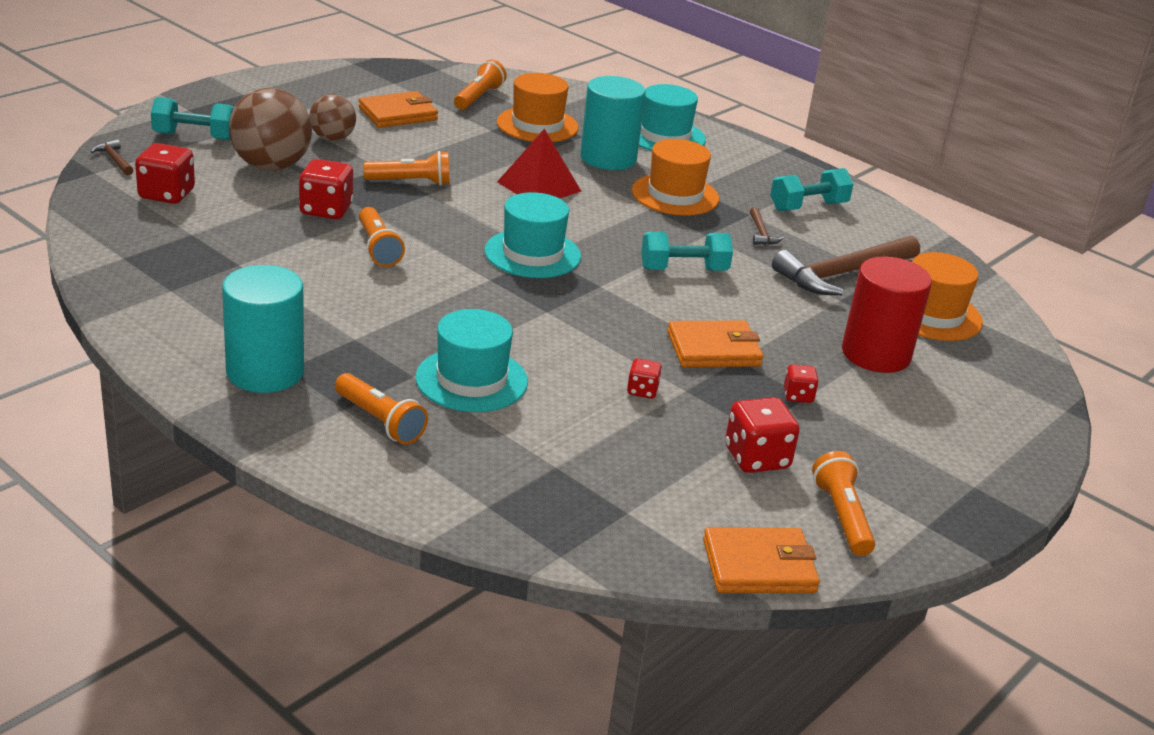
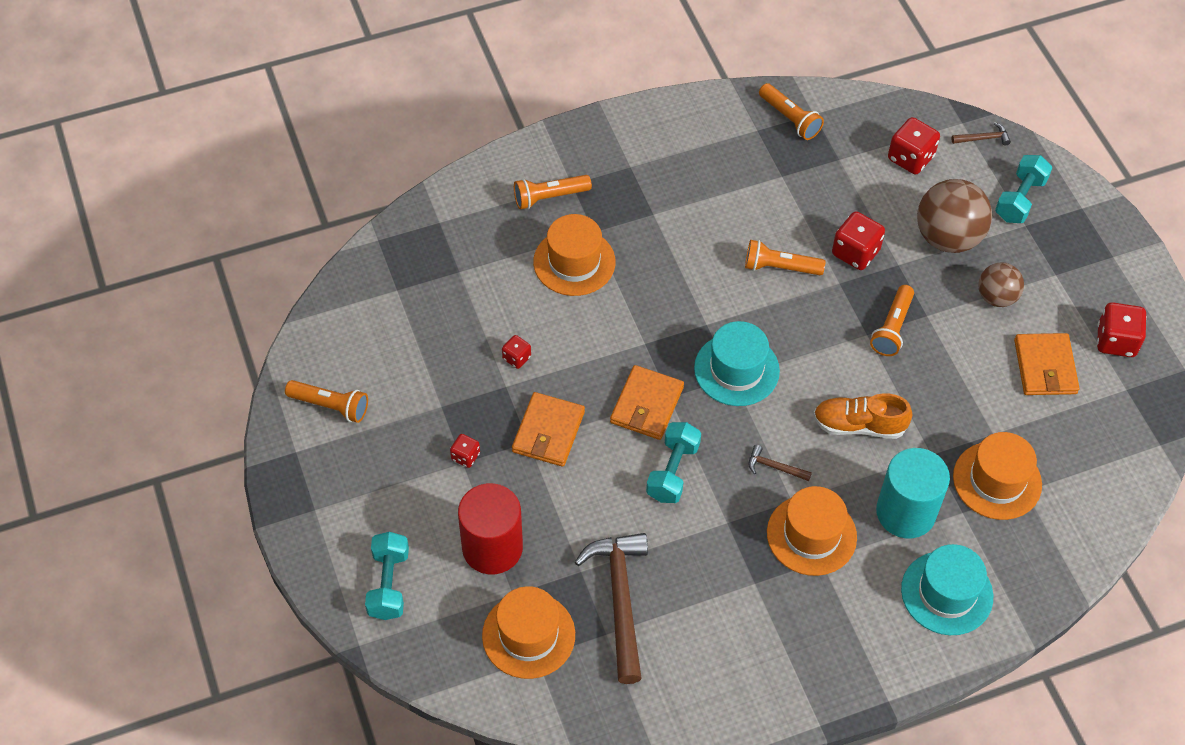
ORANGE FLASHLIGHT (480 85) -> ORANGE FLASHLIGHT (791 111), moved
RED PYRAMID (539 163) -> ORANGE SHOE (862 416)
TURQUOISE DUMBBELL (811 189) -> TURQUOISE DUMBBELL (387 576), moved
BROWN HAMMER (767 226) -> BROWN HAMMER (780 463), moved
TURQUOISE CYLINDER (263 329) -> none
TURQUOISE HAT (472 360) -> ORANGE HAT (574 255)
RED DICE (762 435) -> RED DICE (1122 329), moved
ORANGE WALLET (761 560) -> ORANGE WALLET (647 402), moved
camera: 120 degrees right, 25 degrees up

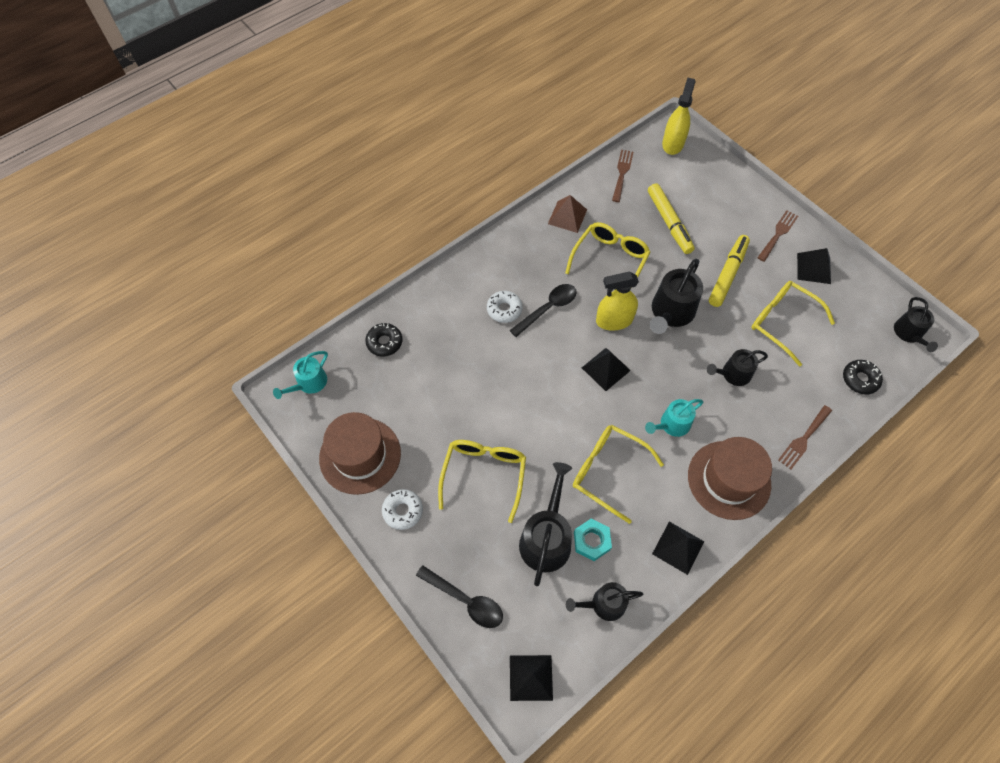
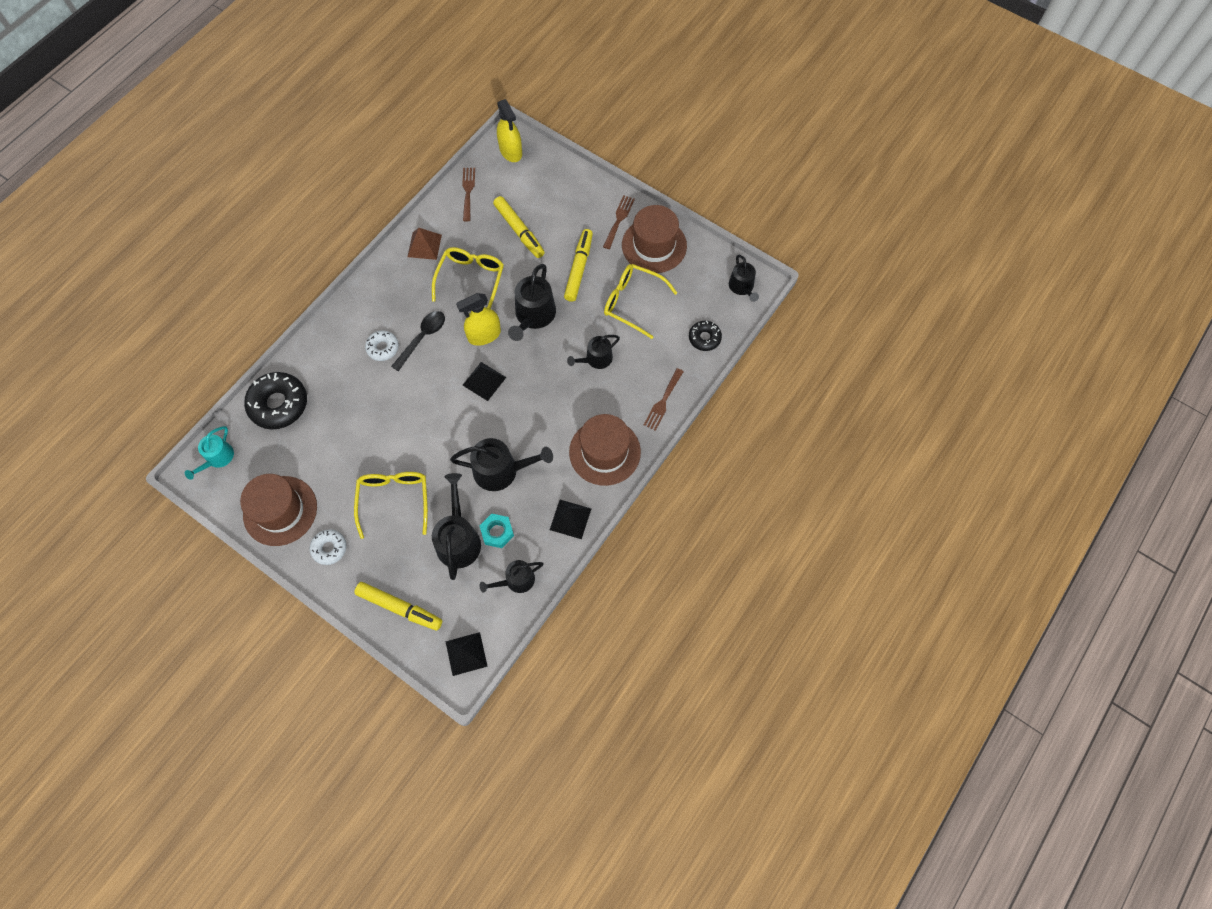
YELLOW SPRAY BOTTLE (679 116) -> YELLOW SPRAY BOTTLE (509 130), 150 degrees clockwise
BLACK PYRAMID (814 266) -> BROWN HAT (654 239)
BLACK DONUT (383 340) -> BLACK DONUT (275 400), x1.79
TURQUOISE WATERING CAN (674 418) -> none
YELLOW GLASSES (618 474) -> BLACK WATERING CAN (501 464)
BLACK SPOON (459 596) -> YELLOW MARKER (398 606)
camera: 15 degrees left, 5 degrees up

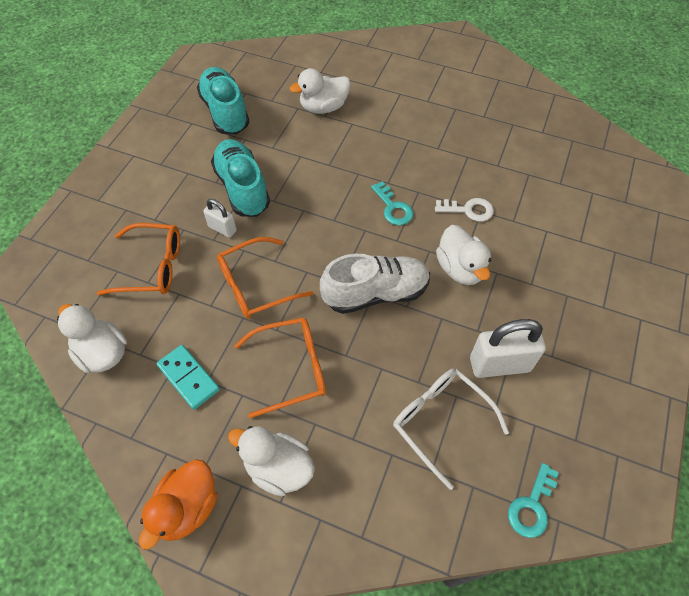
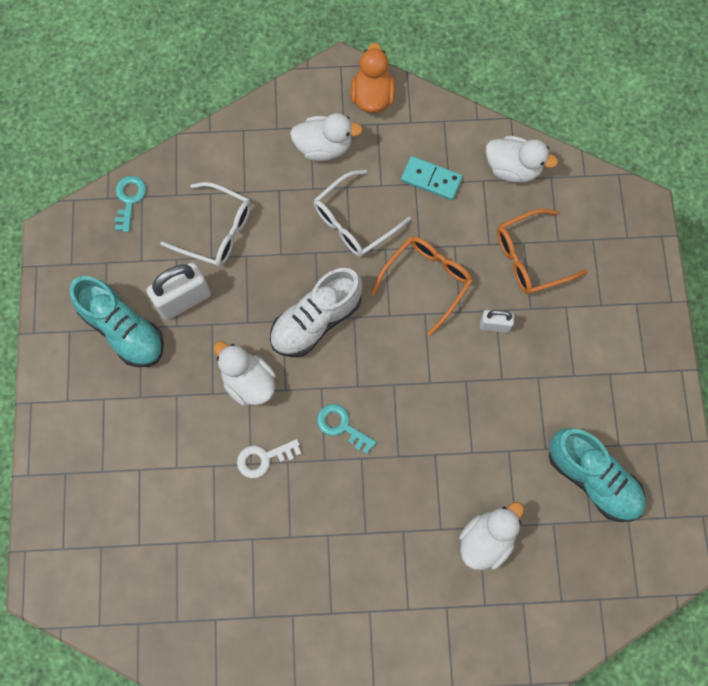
TURQUOISE SHOE (240 178) -> TURQUOISE SHOE (117 321), moved
ORANGE GLASSES (280 368) -> WHITE GLASSES (362 213)
camera: 155 degrees right, 15 degrees up

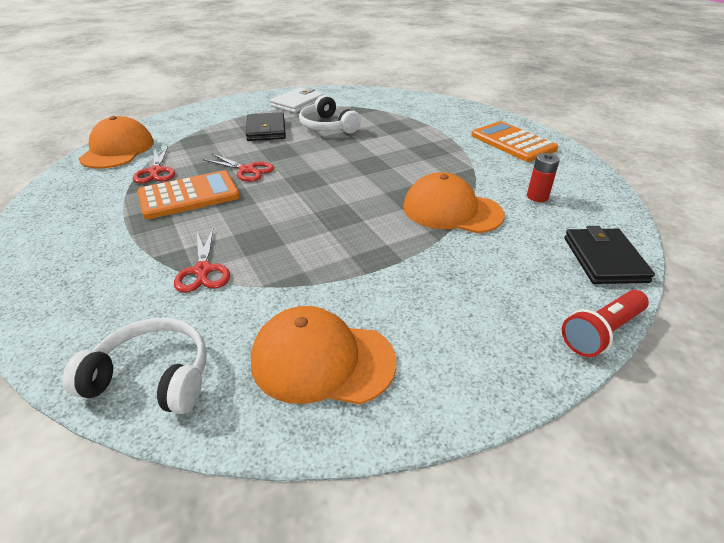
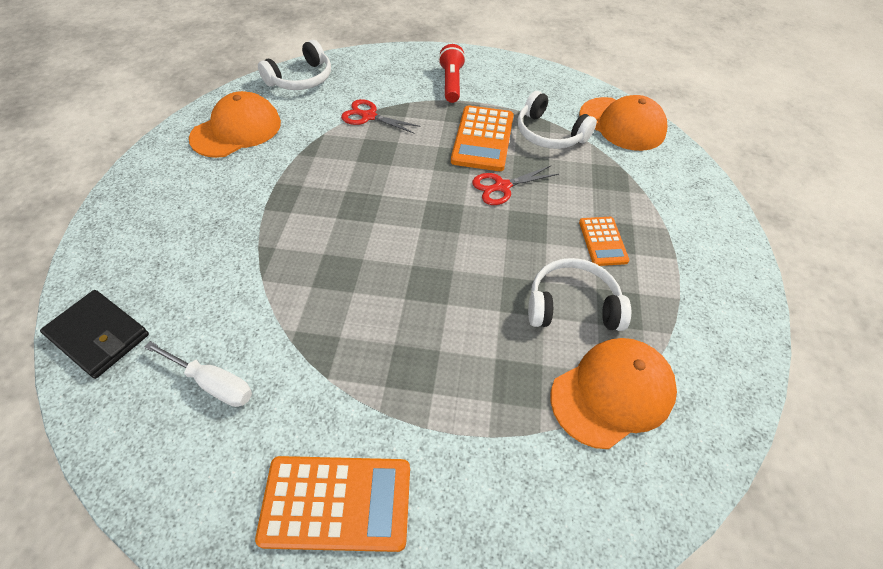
WHITE WALLET (297 100) -> none
BLACK WALLET (266 126) -> ORANGE CALCULATOR (604 241)
RED SCISSORS (154 165) -> WHITE HEADPHONES (557 120)
RED BATTERY (543 177) -> WHITE SCREWDRIVER (198 374)
ORANGE CAP (454 202) -> ORANGE CAP (614 393), moved
RED FLASHLIGHT (605 323) -> RED FLASHLIGHT (452 73), moved
camera: 125 degrees right, 15 degrees up

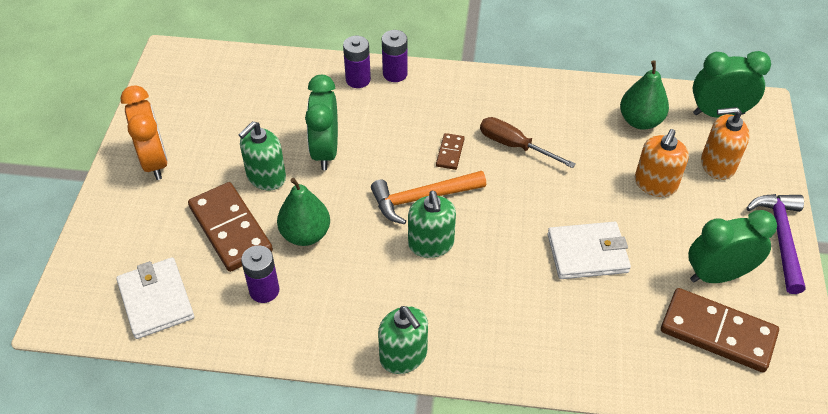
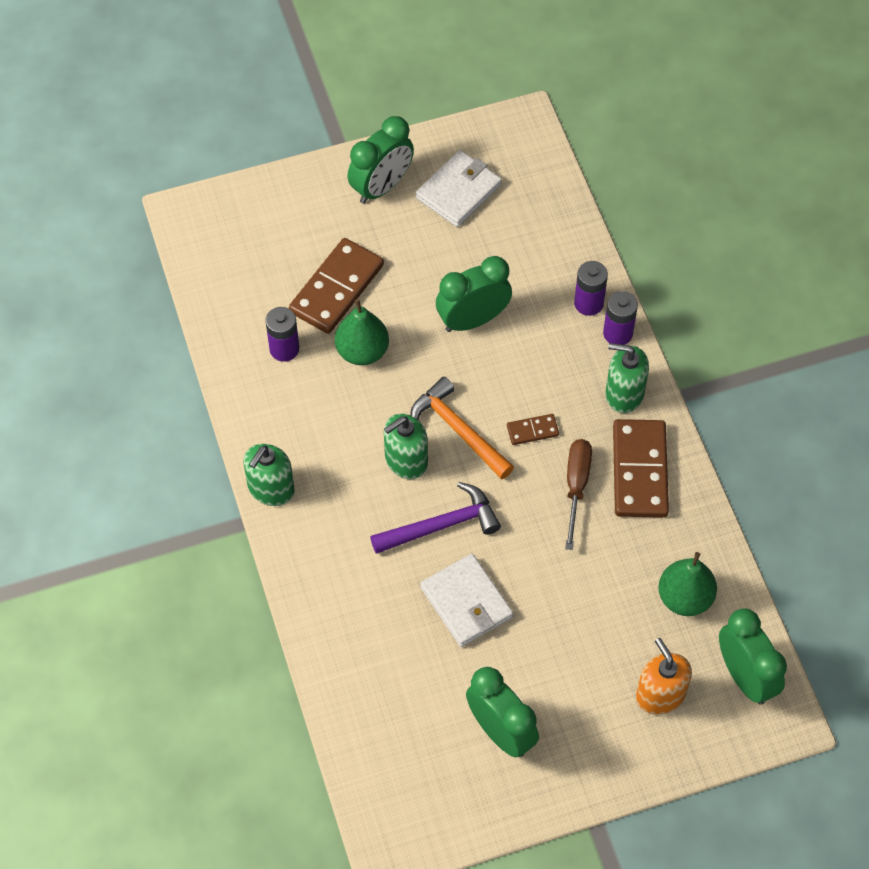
ORANGE CLOCK (144 132) -> GREEN CLOCK (380 160)
GREEN SOAP DISPENSER (262 155) -> GREEN SOAP DISPENSER (627 378), moved
ORANGE SOAP DISPENSER (662 163) -> none
PURPLE HAMMER (775 244) -> PURPLE HAMMER (435 518), moved
WHITE WALLET (155 298) -> WHITE WALLET (459 188), moved
BROWN DOMINO (720 330) -> BROWN DOMINO (641 468), moved
camera: 65 degrees right, 10 degrees up

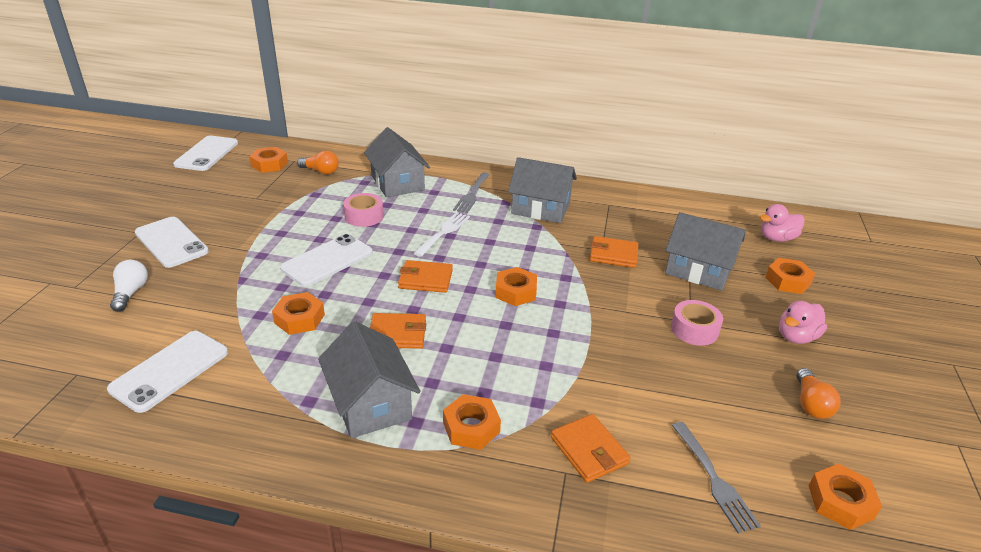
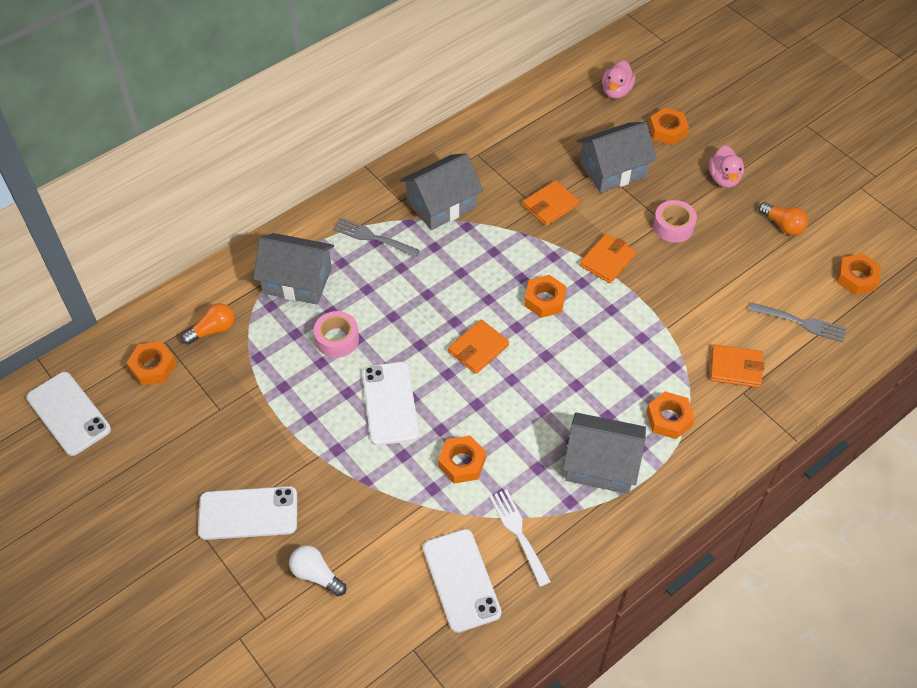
GREY FORK (471 192) -> GREY FORK (376 237), 150 degrees clockwise
WHITE FORK (442 234) -> WHITE FORK (520 538), moved
ORANGE WALLET (398 331) -> ORANGE WALLET (608 258), moved
camera: 50 degrees left, 20 degrees up

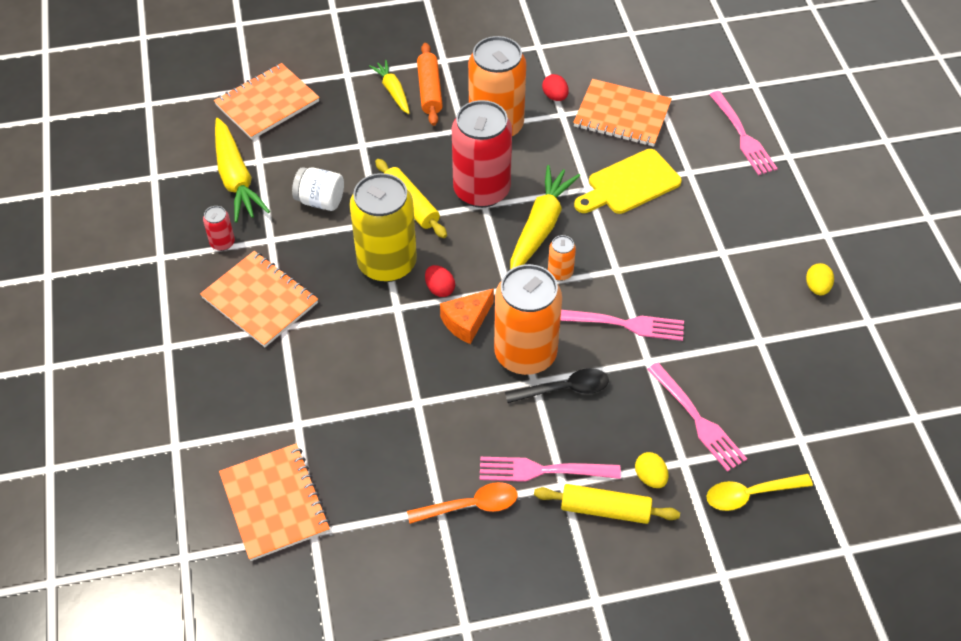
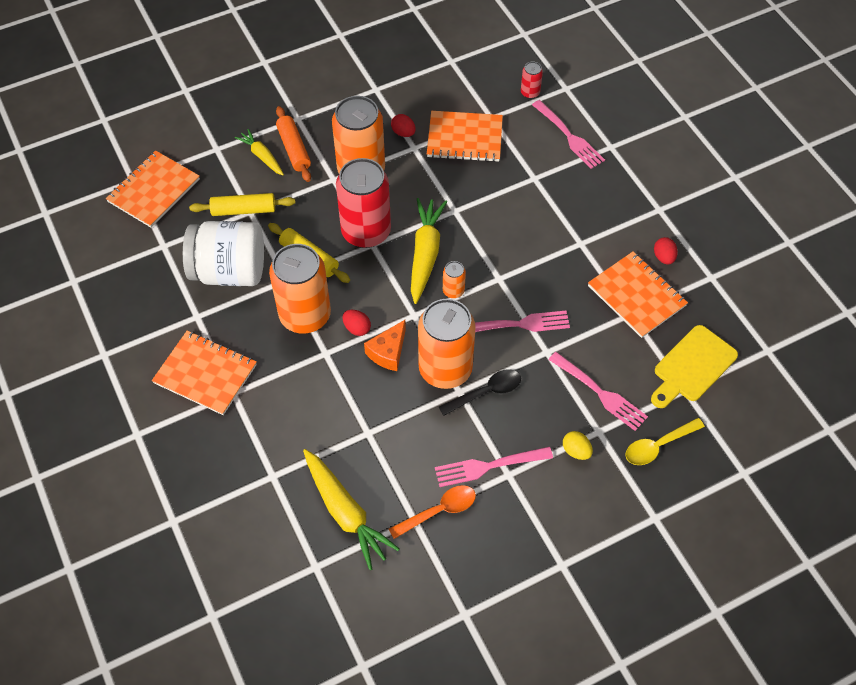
YELLOW CARROT (242 170) -> YELLOW CARROT (351 509), moved
YELLOW CUTTING BOARD (628 181) -> YELLOW CUTTING BOARD (694 366), moved
WHITE JAR (318 189) -> WHITE JAR (223 253), x1.85
YELLOW CAN (383 227) -> ORANGE CAN (300 289)
RED CAN (219 228) -> RED CAN (532 80), moved
YELLOW EGG (820 279) -> RED EGG (666 251)
ORANGE NOTEBOOK (274 502) -> ORANGE NOTEBOOK (638 295), moved
YELLOW ROLLING PIN (607 504) -> YELLOW ROLLING PIN (242 204), moved
camera: 15 degrees left, 5 degrees up

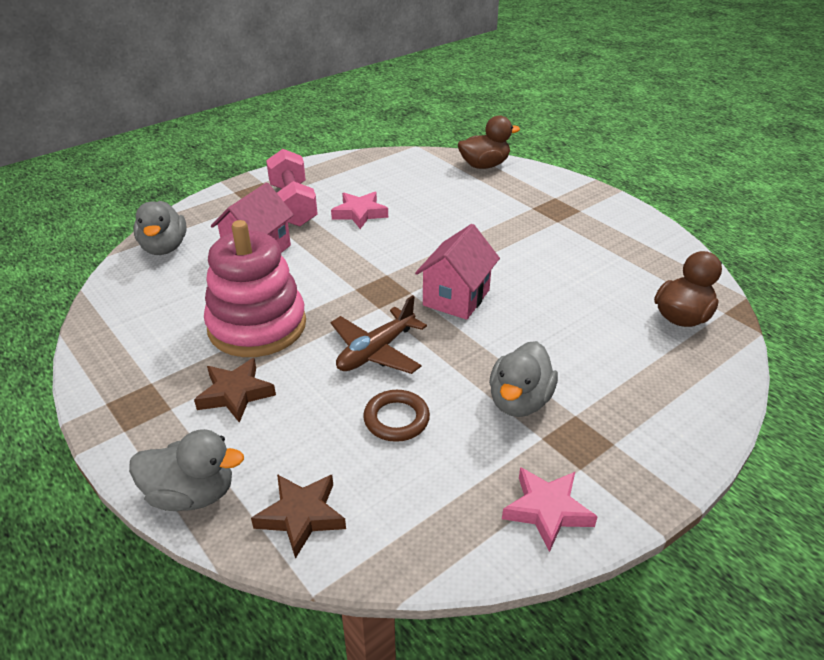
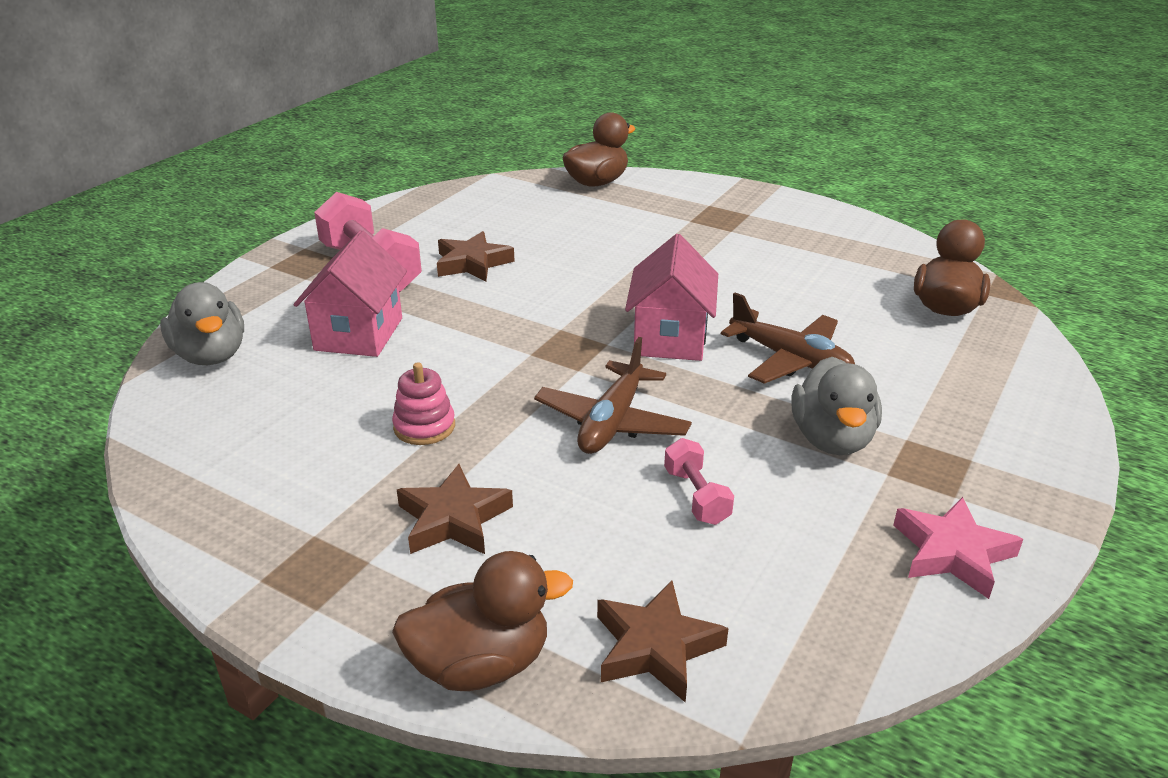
PINK STAR (359 210) -> BROWN STAR (476 256)
PINK STACKING TOY (255 288) -> PINK STACKING TOY (423 403), x0.42
BROWN RING (396 416) -> PINK DUMBBELL (699 481)
GREY DUCK (186 470) -> BROWN DUCK (482 621)
none -> BROWN PLANE (788 338)
camera: 20 degrees left, 5 degrees down

